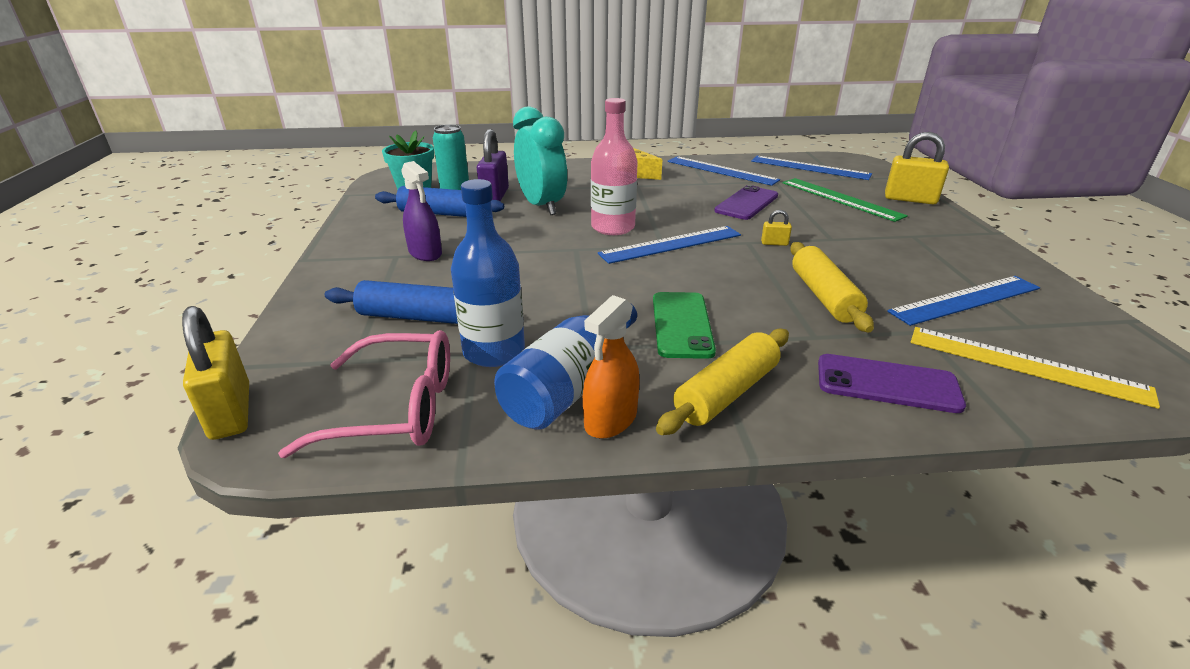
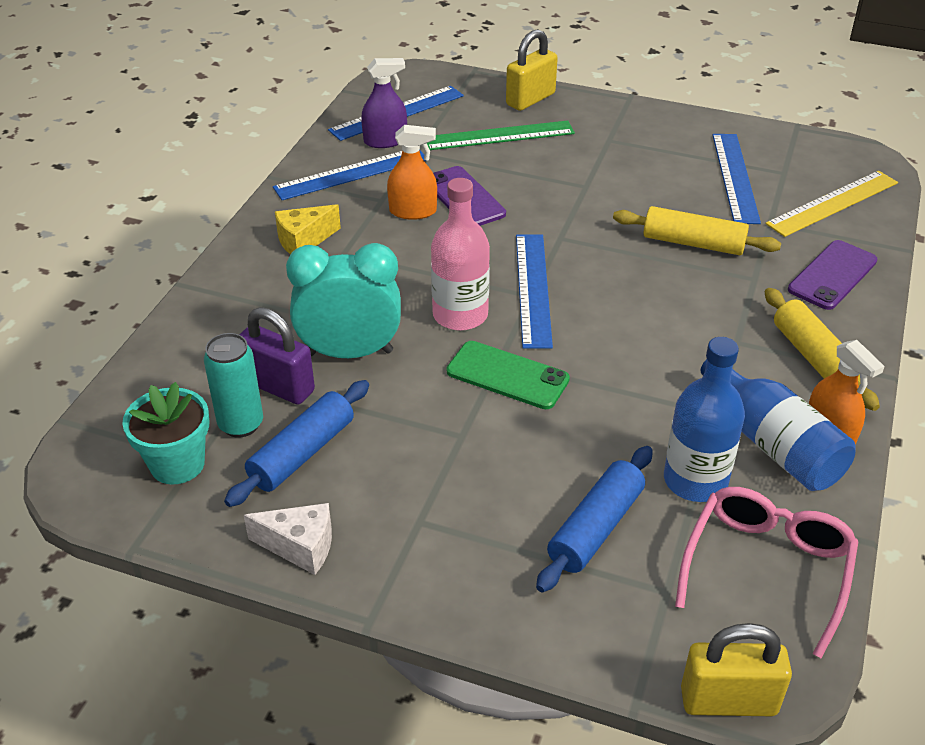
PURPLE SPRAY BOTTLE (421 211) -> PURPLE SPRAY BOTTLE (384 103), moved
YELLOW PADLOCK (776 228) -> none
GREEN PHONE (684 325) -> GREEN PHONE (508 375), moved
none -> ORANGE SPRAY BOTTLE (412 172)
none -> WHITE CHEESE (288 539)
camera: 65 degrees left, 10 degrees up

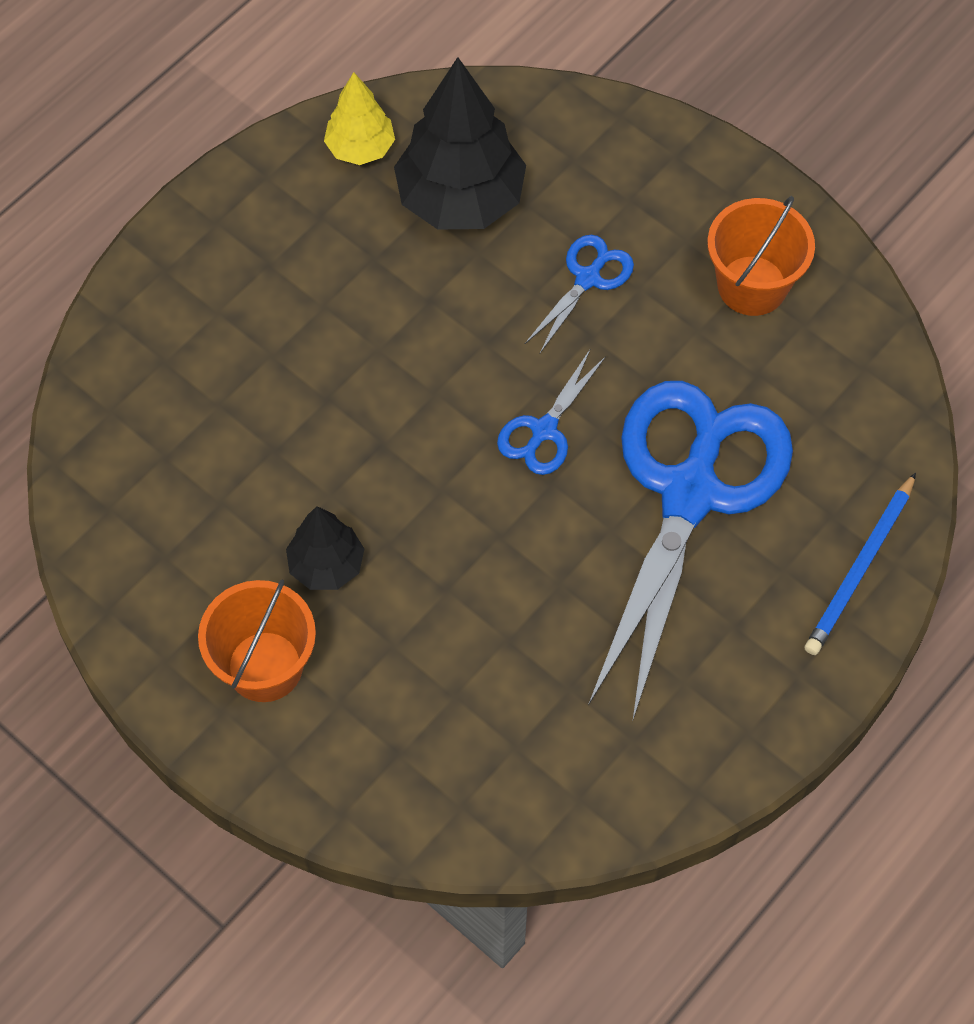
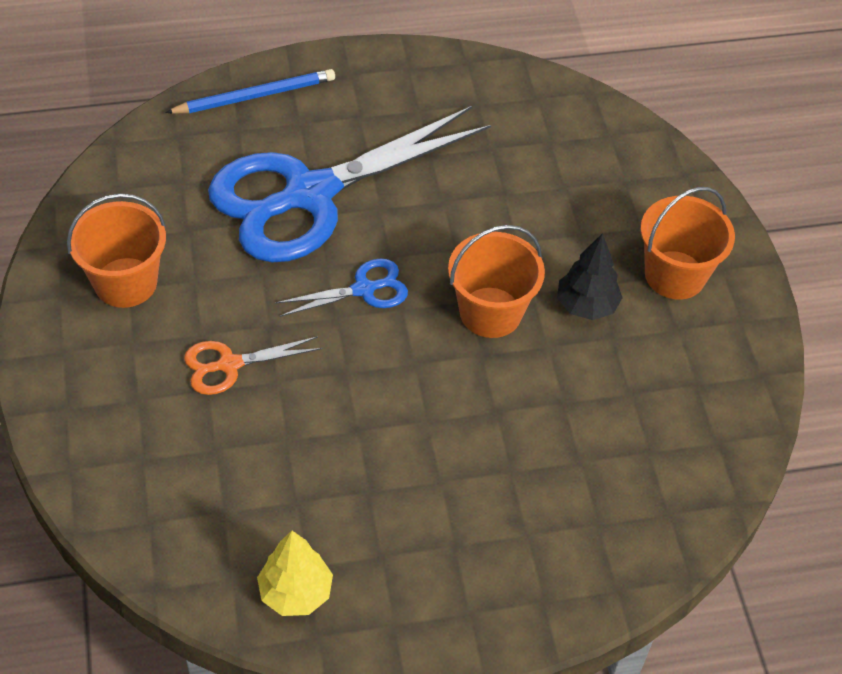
BLACK TREE (460 143) -> none
BLUE SCISSORS (579 294) -> ORANGE SCISSORS (253 365)
none -> ORANGE BUCKET (496 281)
camera: 145 degrees left, 10 degrees down

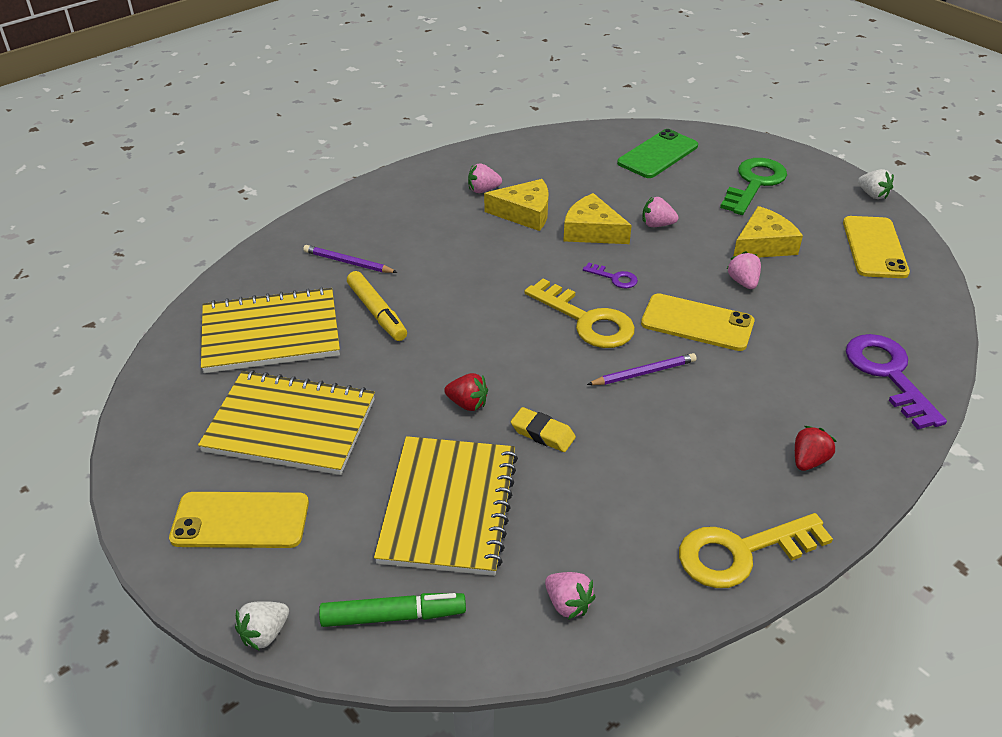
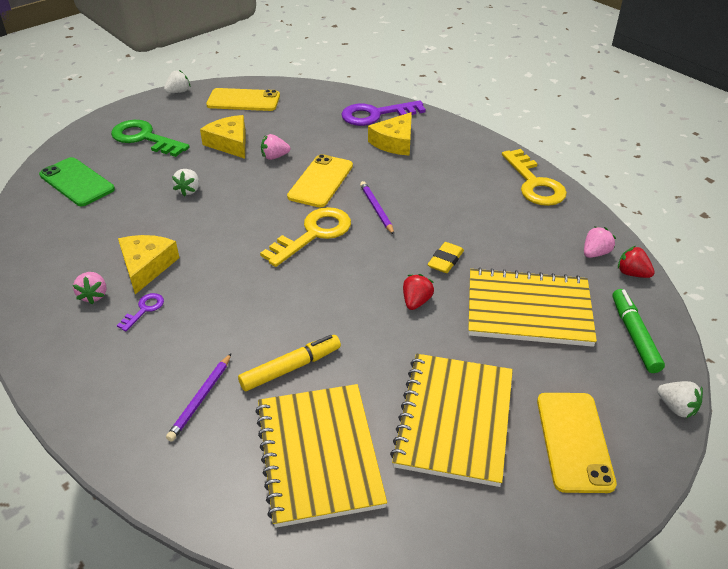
YELLOW CHEESE (597 218) -> YELLOW CHEESE (390 134), moved
PINK STRAWBERRY (660 212) -> WHITE STRAWBERRY (185 182)
PURPLE KEY (610 276) -> PURPLE KEY (140 312), moved
RED STRAWBERRY (816 448) -> RED STRAWBERRY (636 262), moved
camera: 90 degrees left, 0 degrees up

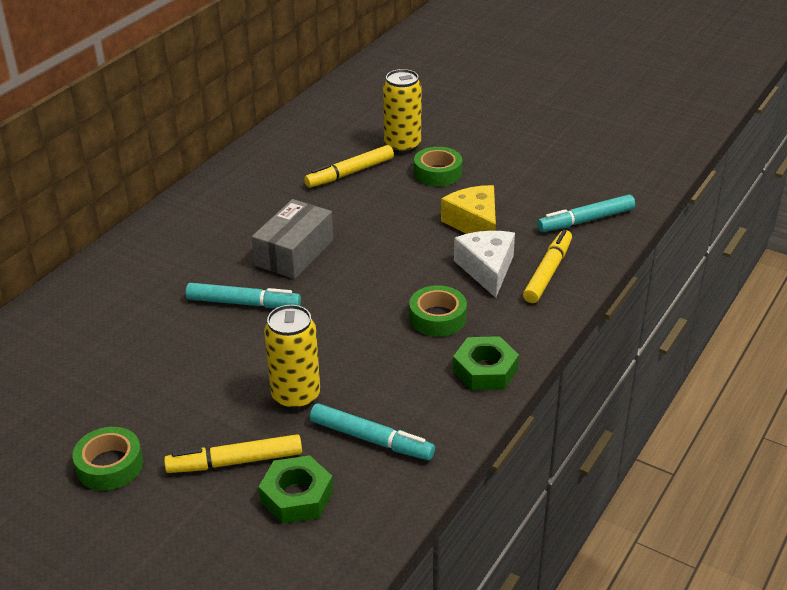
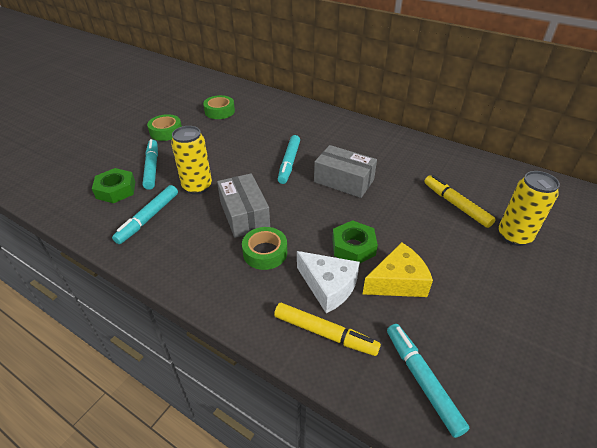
GREEN TAPE (438 166) -> GREEN TAPE (219 107), moved
WHITE CHEESE (484 264) -> WHITE CHEESE (328 282), 45 degrees clockwise
GREEN NUT (486 363) -> GREEN NUT (355 241), moved
YELLOW MARKER (233 453) -> TURQUOISE MARKER (150 164)
none -> GREY BOX (243 205)
camera: 90 degrees right, 5 degrees up

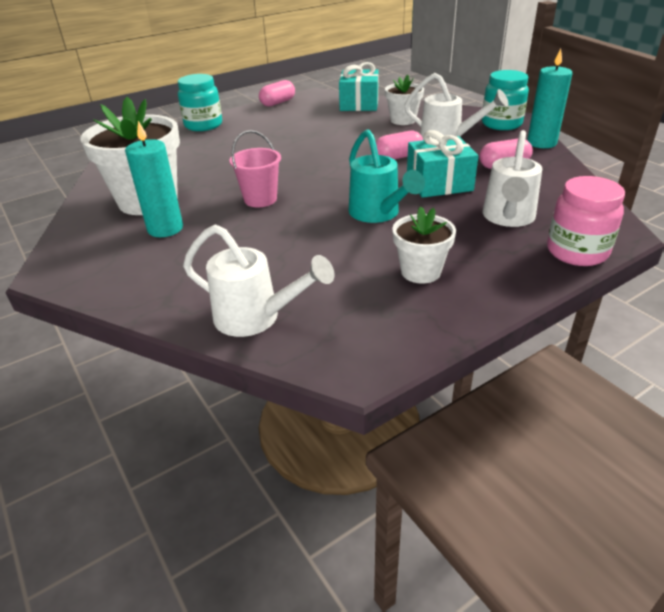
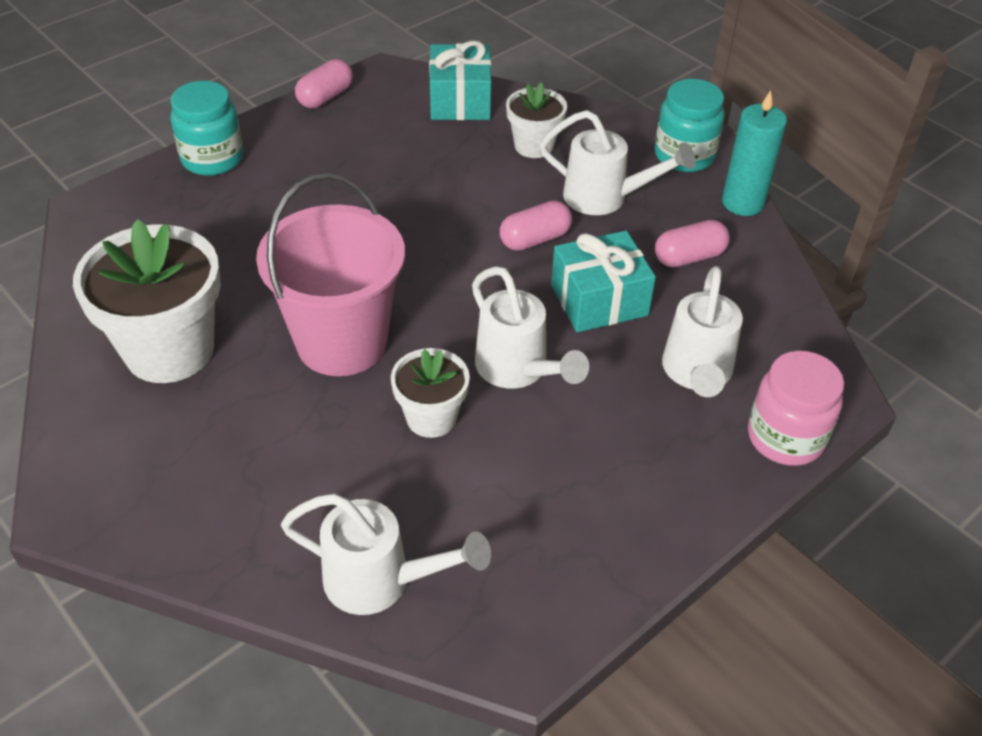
TURQUOISE CANDLE (154 179) -> none
TURQUOISE WATERING CAN (387 176) -> WHITE WATERING CAN (530 327)
PINK BUCKET (255 169) -> PINK BUCKET (330 274), x1.87
WHITE FLOWER POT (424 245) -> WHITE FLOWER POT (430 393), moved
camera: 10 degrees left, 10 degrees up

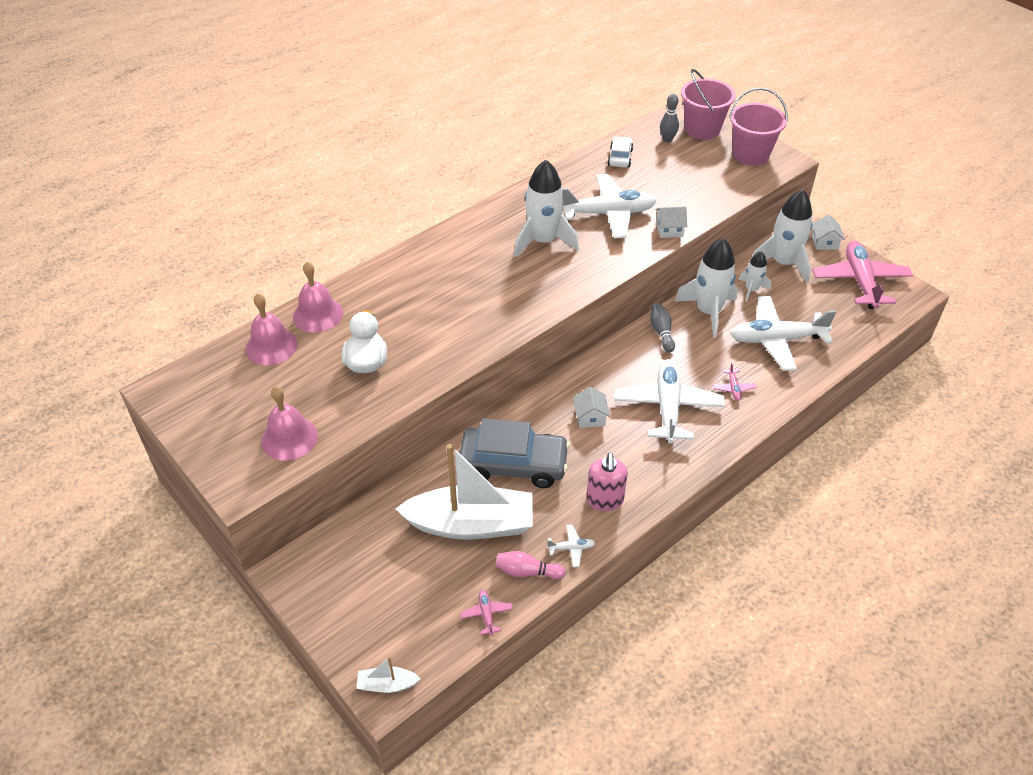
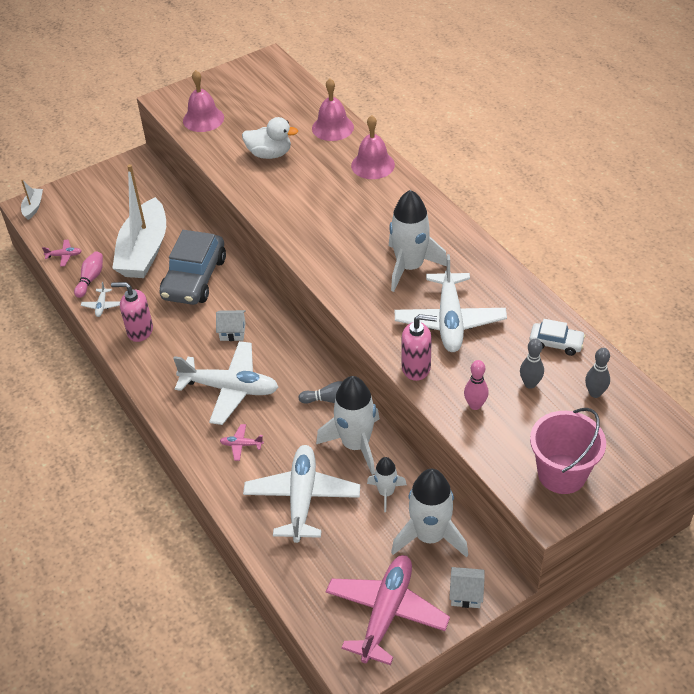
PINK BUCKET (708 104) -> none
WHITE HOUSE (671 222) -> PINK SOAP DISPENSER (419 347)
PINK PLANE (863 275) -> PINK PLANE (388 610), 75 degrees counterclockwise
PINK BELL (271 329) -> PINK BELL (373 147), moved
none -> GREY BOWLING PIN (532 364)
none -> PINK BOWLING PIN (476 385)
camera: 100 degrees right, 0 degrees up

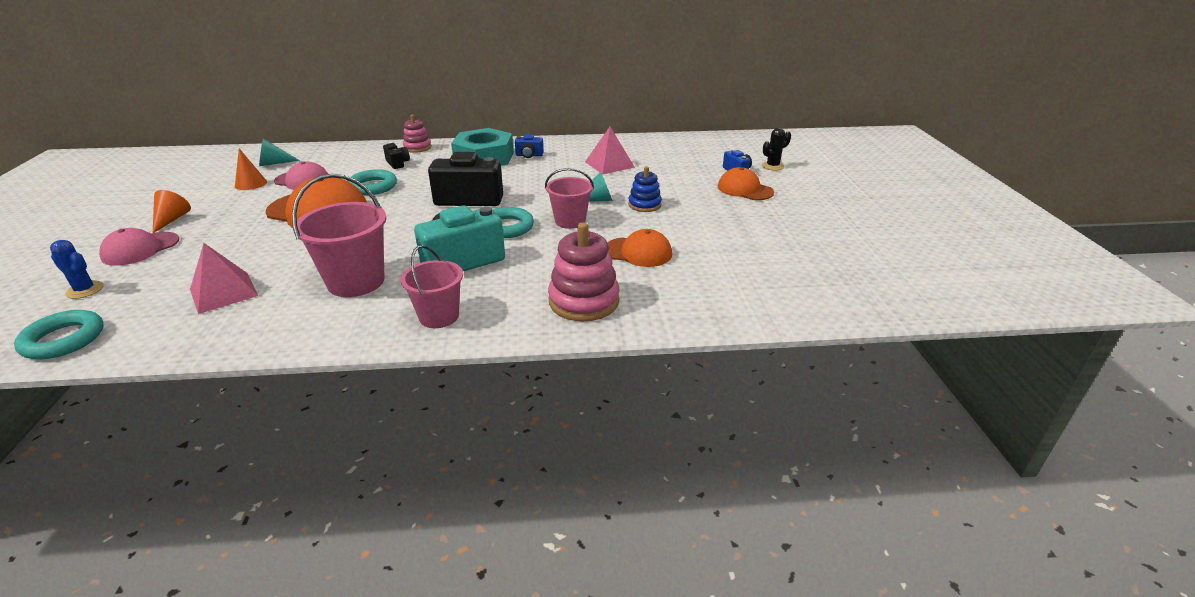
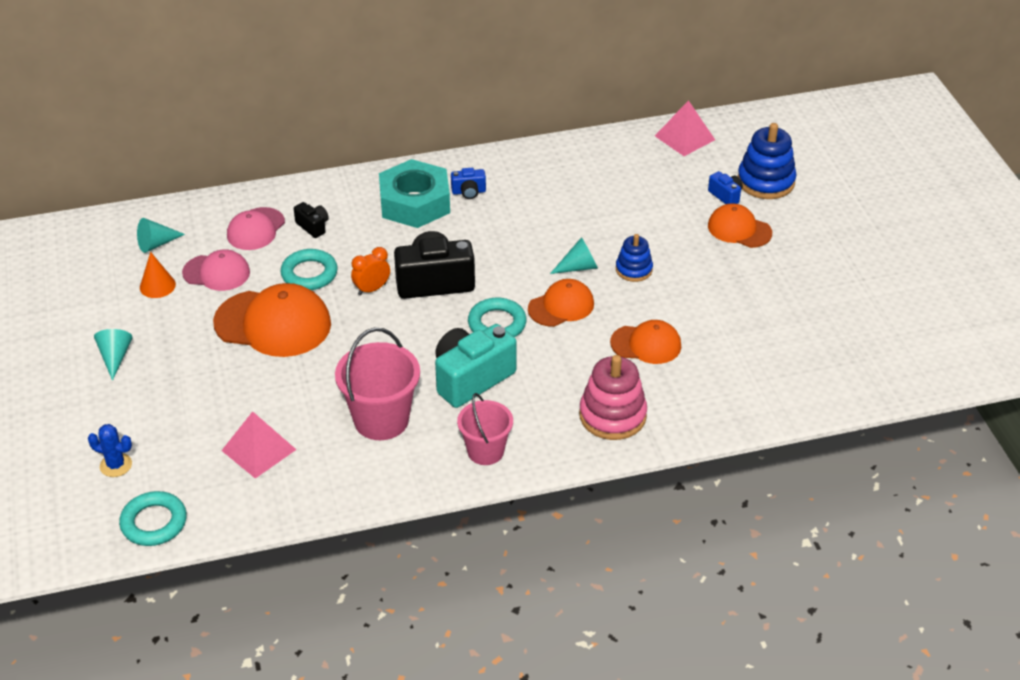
PINK STACKING TOY (417 133) -> none
PINK PYRAMID (610 151) -> PINK PYRAMID (685 128), moved
BLACK CACTUS (776 149) -> BLUE STACKING TOY (767 161)
PINK BUCKET (569 198) -> ORANGE CAP (561 303)
ORANGE CONE (172 211) -> TURQUOISE CONE (113 355)
PINK CAP (139 247) -> PINK CAP (256 228), moved
none -> ORANGE CLOCK (370 271)
camera: 10 degrees left, 10 degrees up

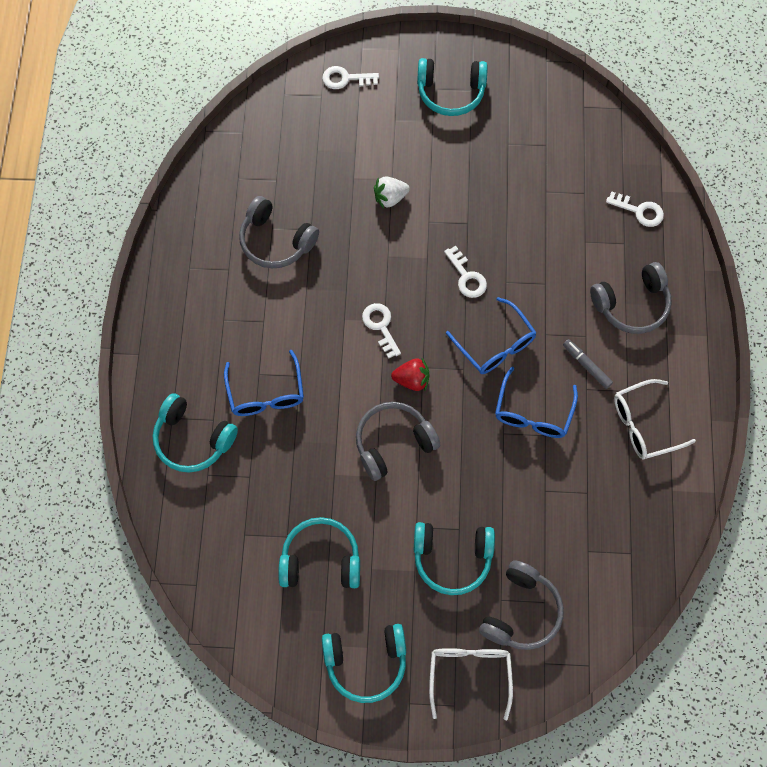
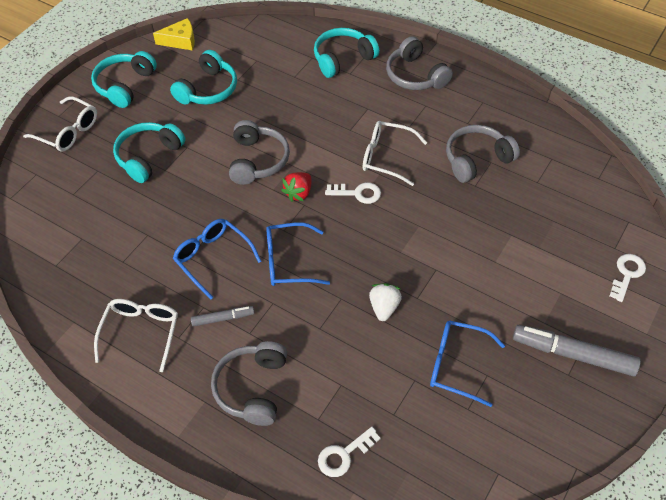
TURQUOISE HEADPHONES (452 87) -> GREY MARKER (577 351)
WHITE STRAWBERRY (392 192) -> WHITE STRAWBERRY (385 302), moved
WHITE KEY (465 272) -> none
BLUE GLASSES (264 383) -> BLUE GLASSES (467 363), moved
GREY HEADPHONES (521 605) -> GREY HEADPHONES (419 63), moved
none -> YELLOW CHEESE (174 34)
none -> WHITE GLASSES (395 153)
camera: 120 degrees right, 15 degrees down

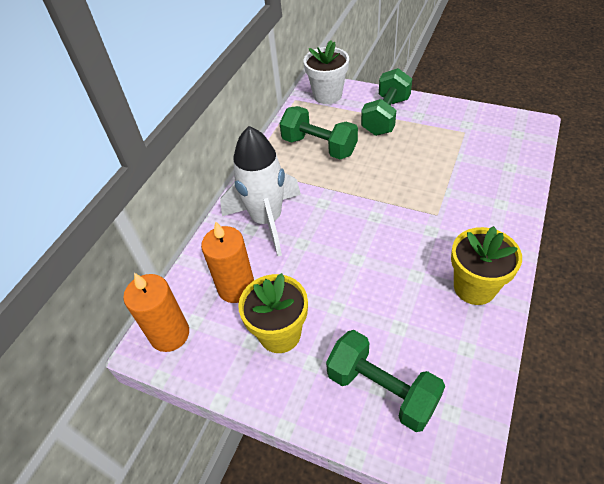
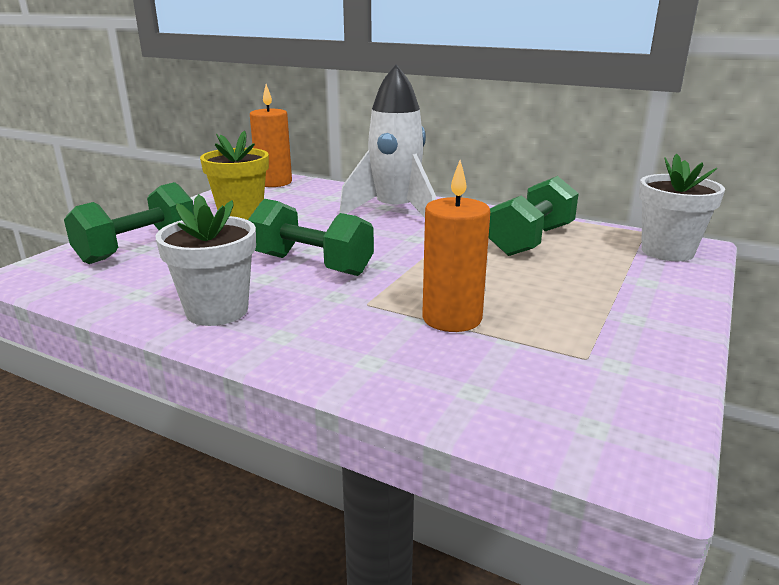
GREEN DUMBBELL (386 102) -> GREEN DUMBBELL (311 237), moved
ORANGE CANDLE (227 262) -> ORANGE CANDLE (456 246), moved
YELLOW FLOWER POT (486 265) -> WHITE FLOWER POT (206 260)
camera: 90 degrees right, 25 degrees down

